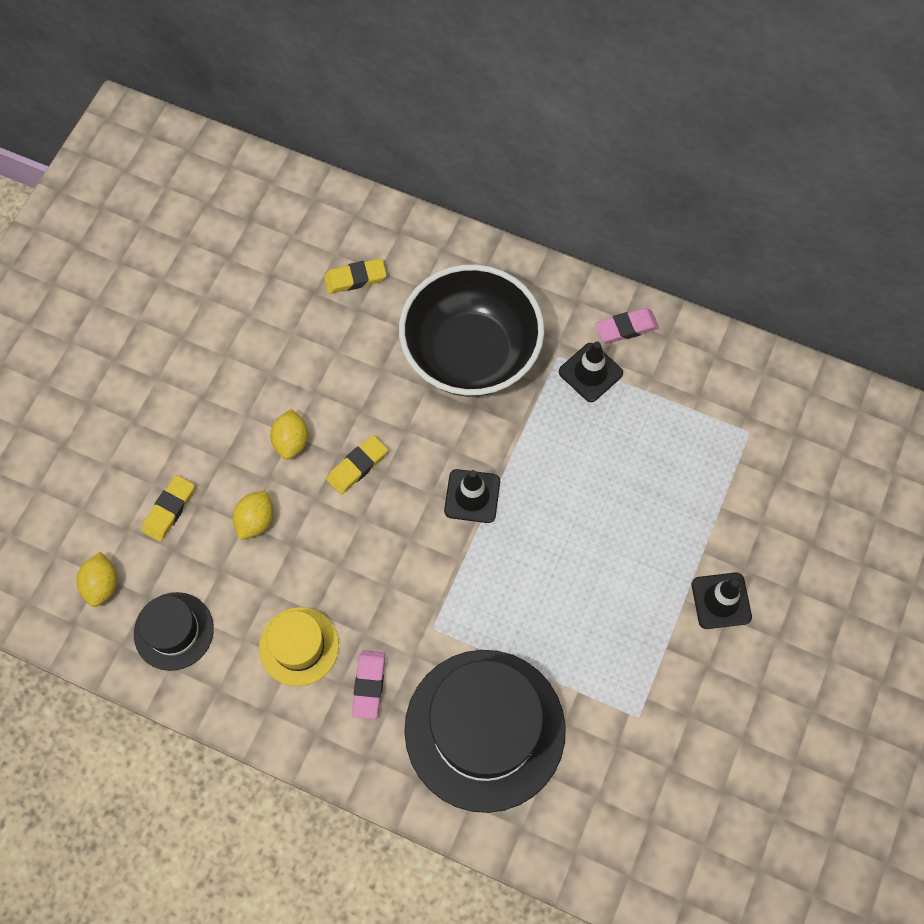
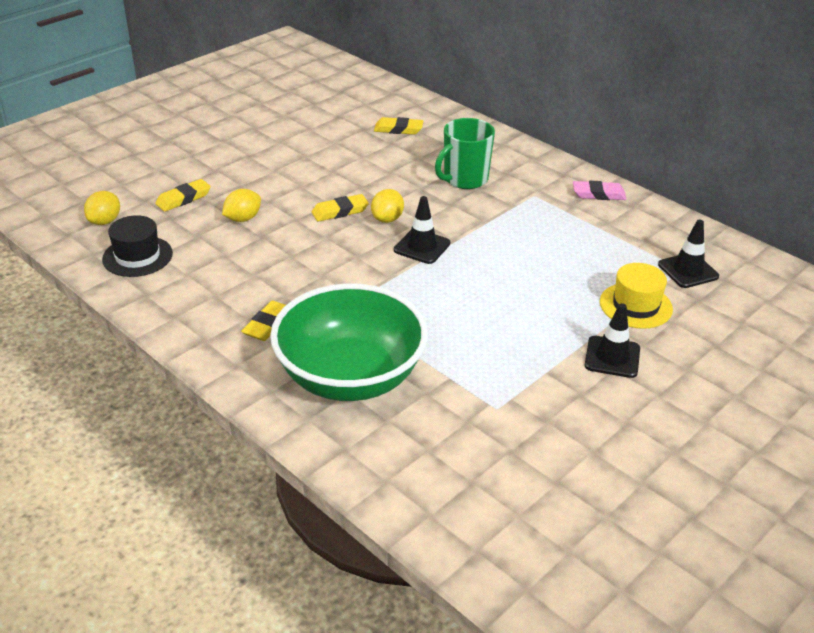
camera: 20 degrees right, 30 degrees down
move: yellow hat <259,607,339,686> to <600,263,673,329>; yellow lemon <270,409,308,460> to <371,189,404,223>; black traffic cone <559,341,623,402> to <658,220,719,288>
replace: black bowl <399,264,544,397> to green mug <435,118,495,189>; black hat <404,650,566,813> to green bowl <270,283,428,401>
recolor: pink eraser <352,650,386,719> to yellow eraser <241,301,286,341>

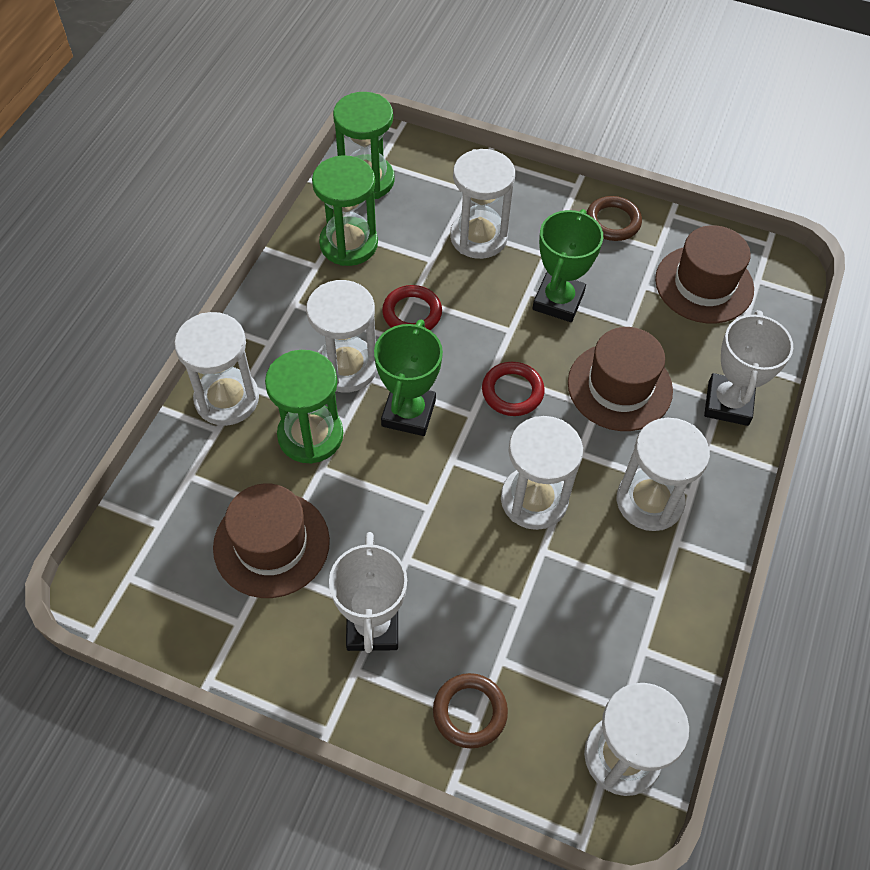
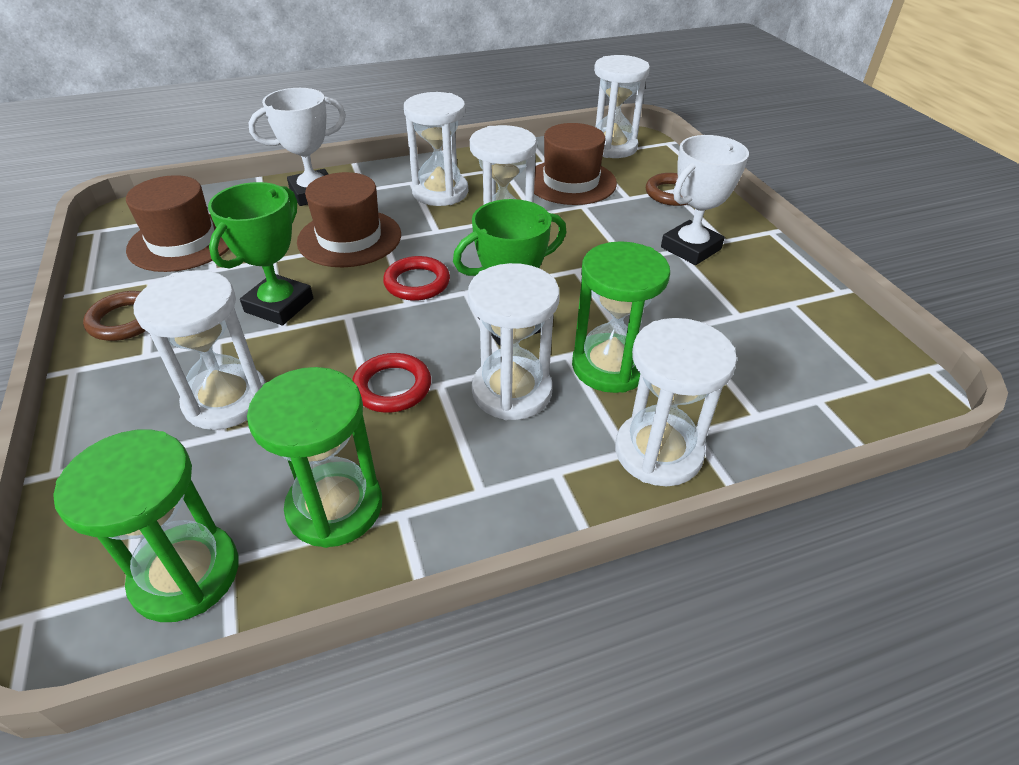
camera: 130 degrees left, 15 degrees down
move: brown hat <213,483,330,598> to <534,123,617,205>
rotate: green trophy <532,209,603,322> = <208,182,313,325> 45 degrees counterclockwise

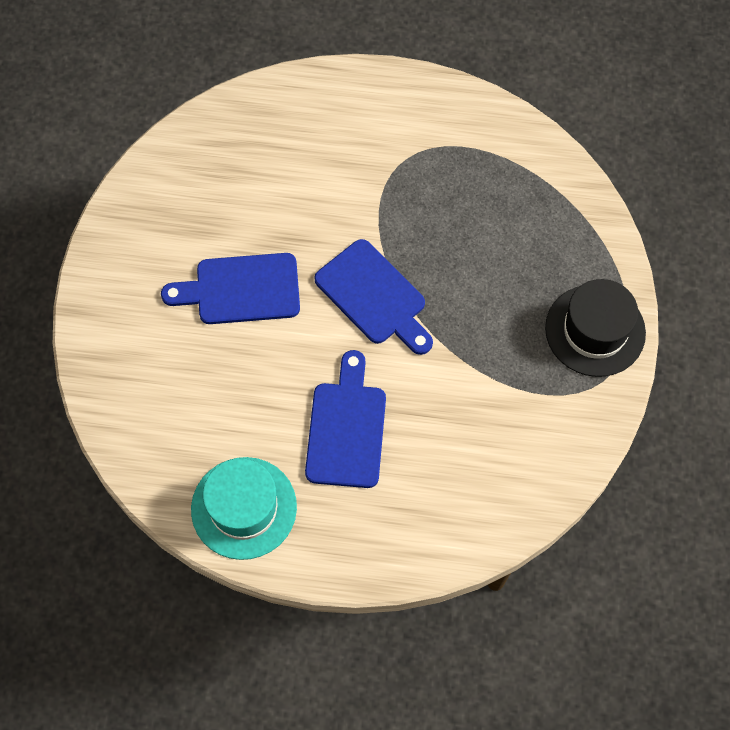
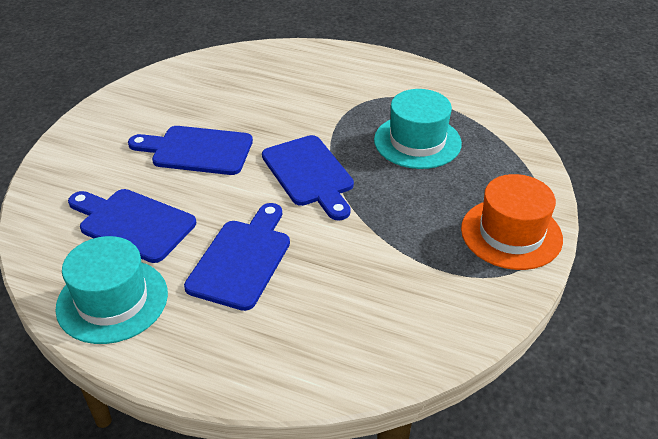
camera: 15 degrees right, 25 degrees down
insert: blue cutting board <68,189,196,263>; turquoise hat <374,89,462,169>
recolor: black hat <545,279,646,377> to orange hat <461,174,563,270>

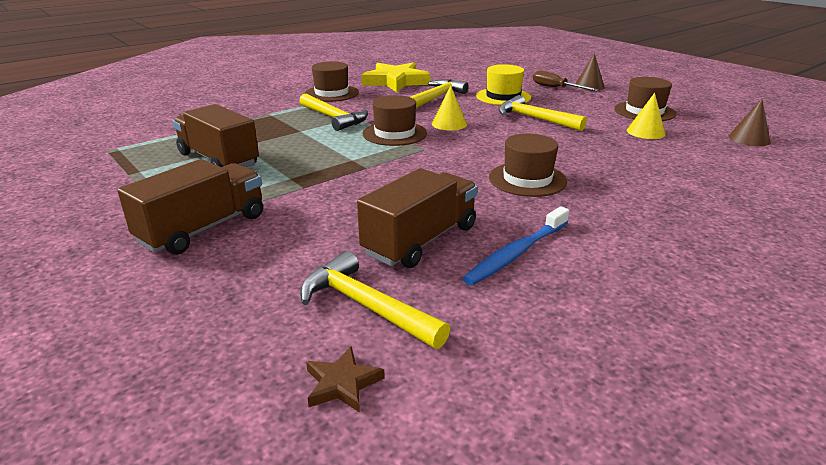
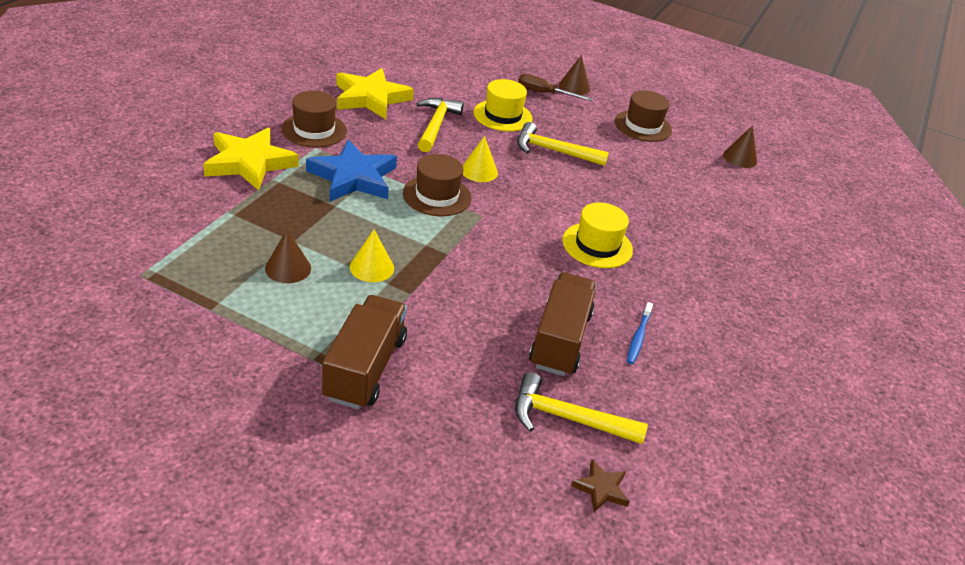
camera: 30 degrees left, 10 degrees up
insert: yellow star <203,128,299,191>
move: yellow cone <627,93,666,139> to <350,230,394,282>
replace: brown truck <173,104,259,167> to brown cone <265,229,311,283>; yellow hammer <299,94,368,131> to blue star <306,140,397,202>
recolor: brown hat <489,134,567,197> to yellow hat <562,202,633,268>
resize: blue toothbrush <462,206,569,285> = <627,302,653,364> x0.65

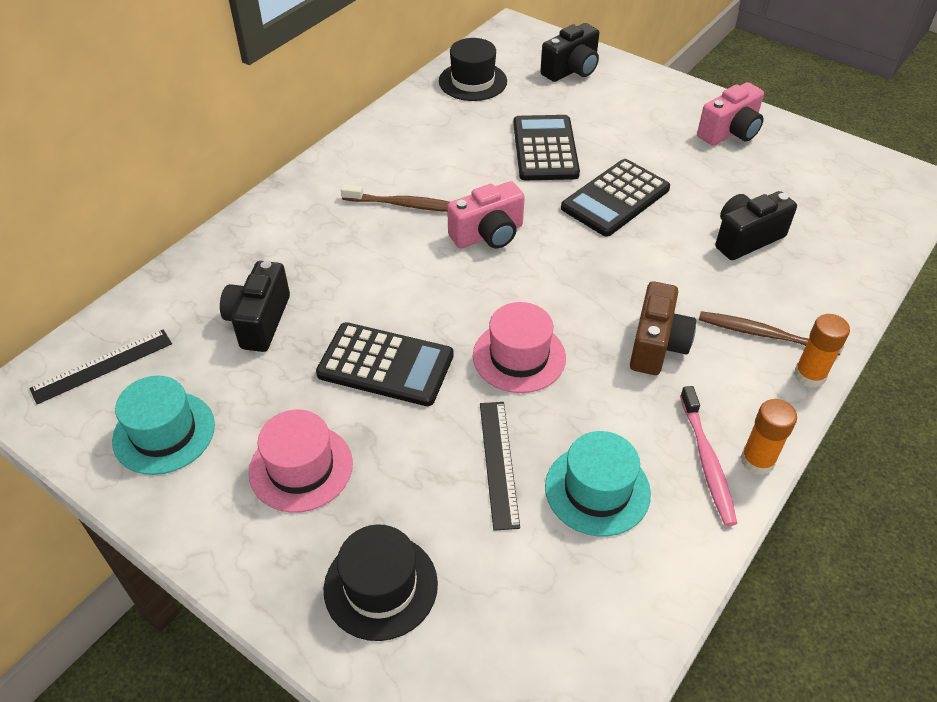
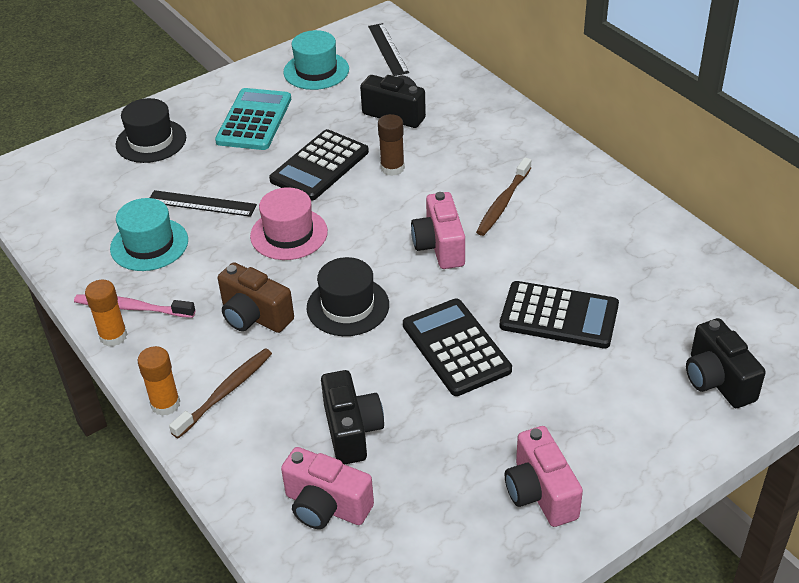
camera: 110 degrees right, 5 degrees down
insert: pink camera <281,447,374,529>; brown glue stick <378,114,405,176>
move: black hat <439,38,507,101> to <307,257,389,336>
replace: pink hat <249,410,353,513> to turquoise calculator <215,88,291,150>

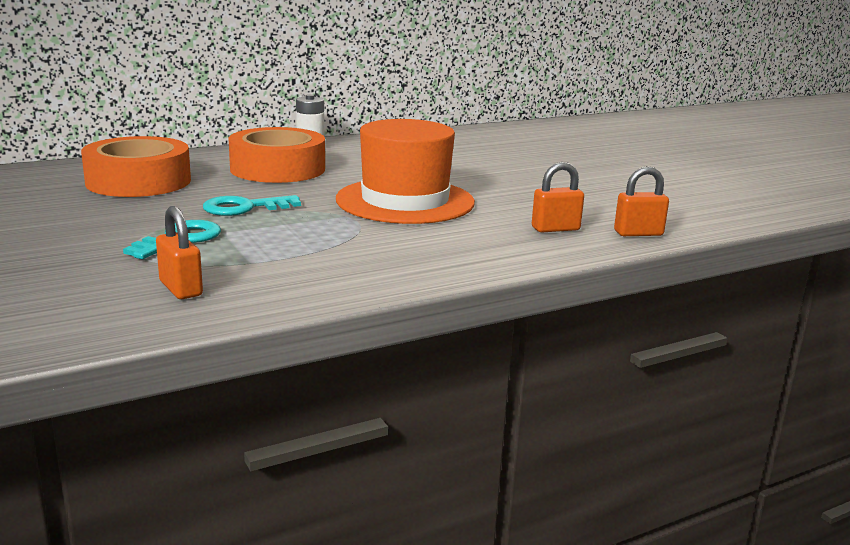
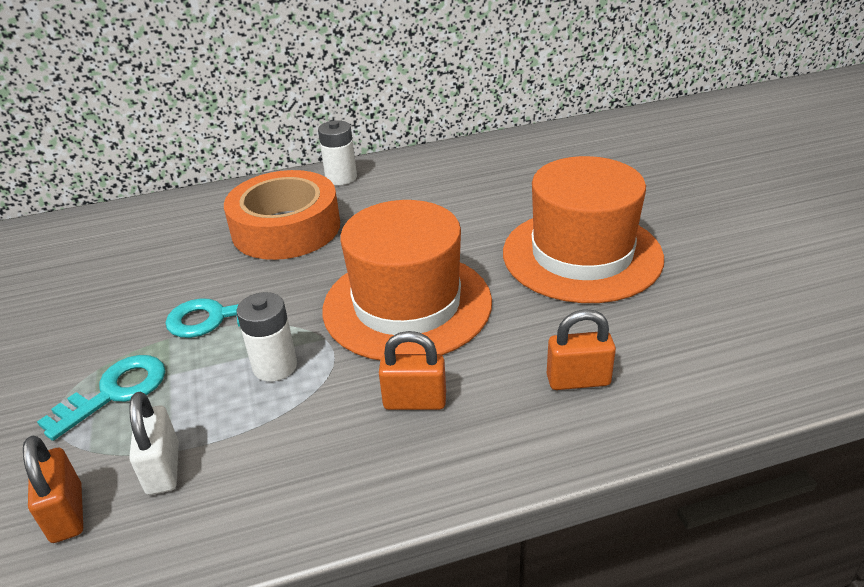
camera: 15 degrees right, 15 degrees up
delete: orange tape <81,136,191,197>
insert: white padlock <129,392,179,495>; white battery <237,292,297,381>; orange hat <503,156,664,303>
move: orange padlock <614,166,669,236> to <379,331,446,410>

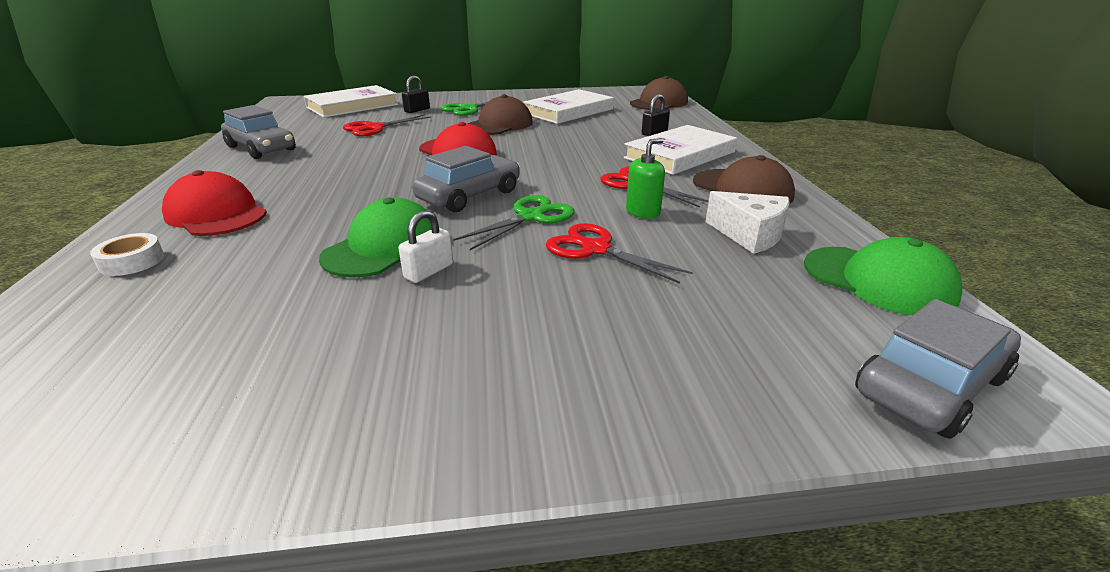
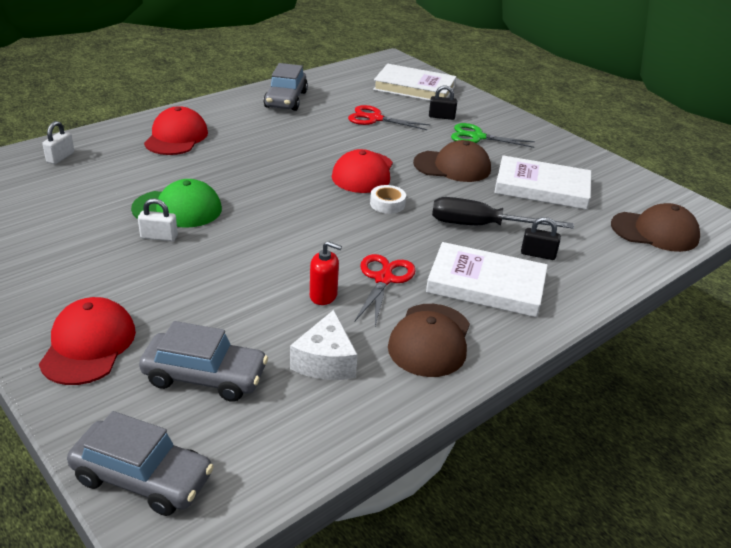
camera: 55 degrees right, 5 degrees up
delete: green scissors <453,195,575,250>; red scissors <546,223,693,284>; green cap <804,237,962,316>
insert: red cap <39,297,136,385>; white padlock <42,121,74,164>; black screwdriver <432,197,574,229>
move: white tape <90,233,164,276> to <370,185,406,214>; grey car <412,146,520,213> to <139,321,268,402>
recolor: green soap dispenser <626,138,665,218> to red soap dispenser <310,241,342,305>

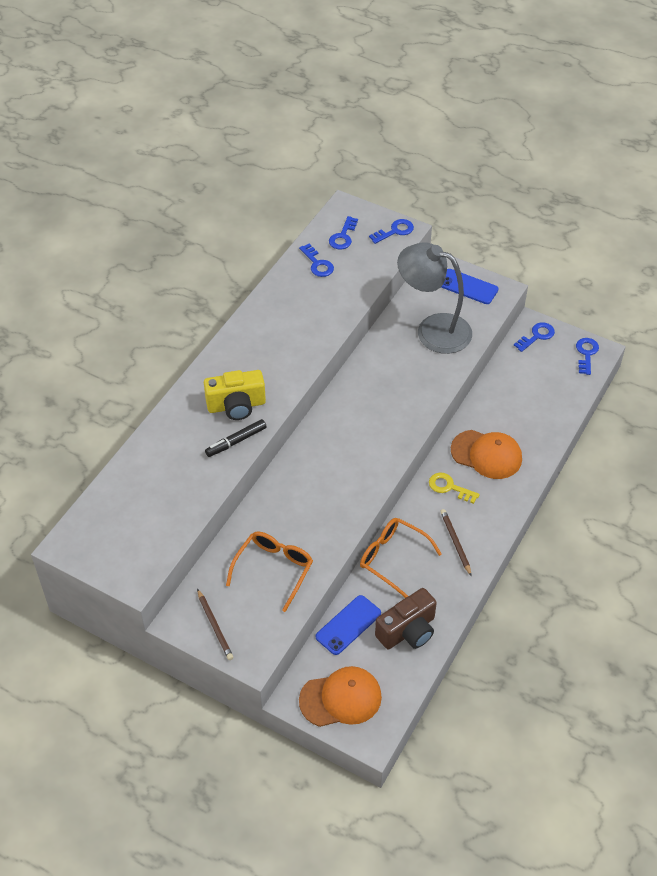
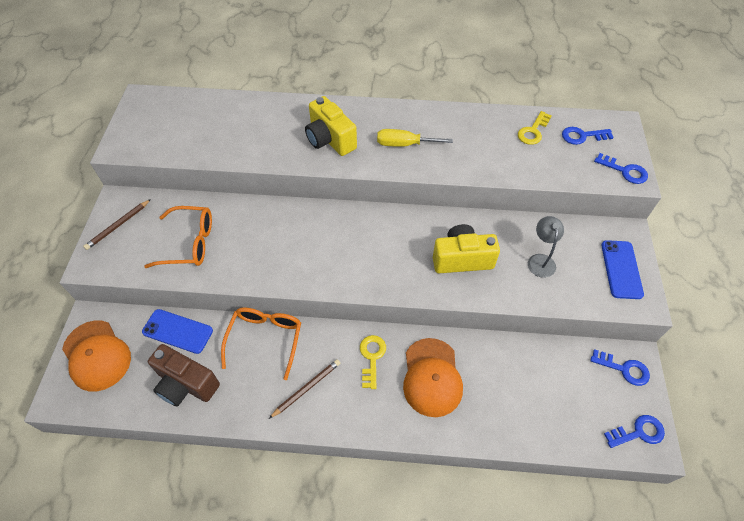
camera: 65 degrees right, 5 degrees up
delete: black marker <205,419,267,457>
insert: yellow screwdriver <377,129,453,147>; yellow camera <433,224,500,273>
recolor: blue key <299,244,334,277> to yellow key <518,111,552,145>
resize: grey lamp <397,242,472,354> = <528,216,564,278> x0.46

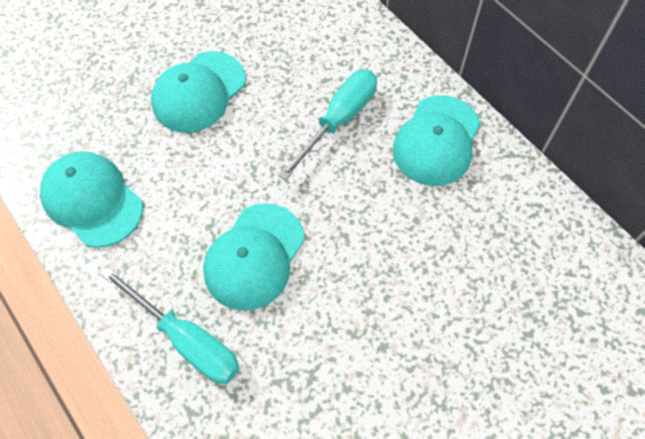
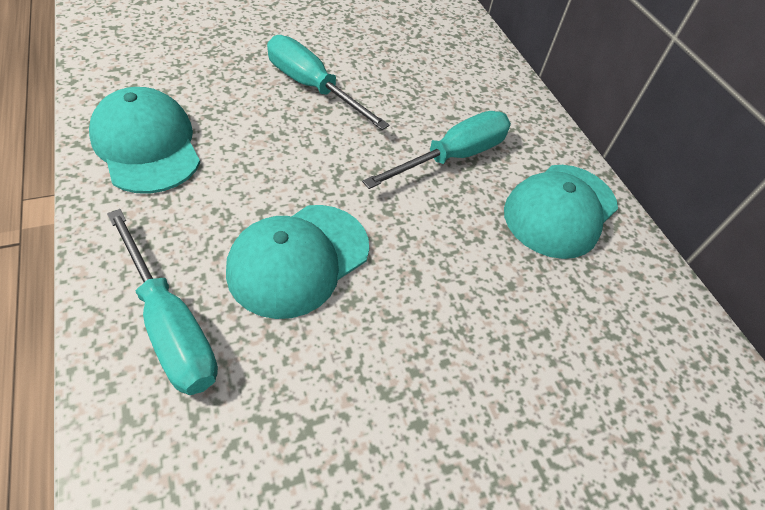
camera: 10 degrees right, 10 degrees down
replace: turquoise cap <151,51,246,132> to turquoise screwdriver <267,35,389,130>

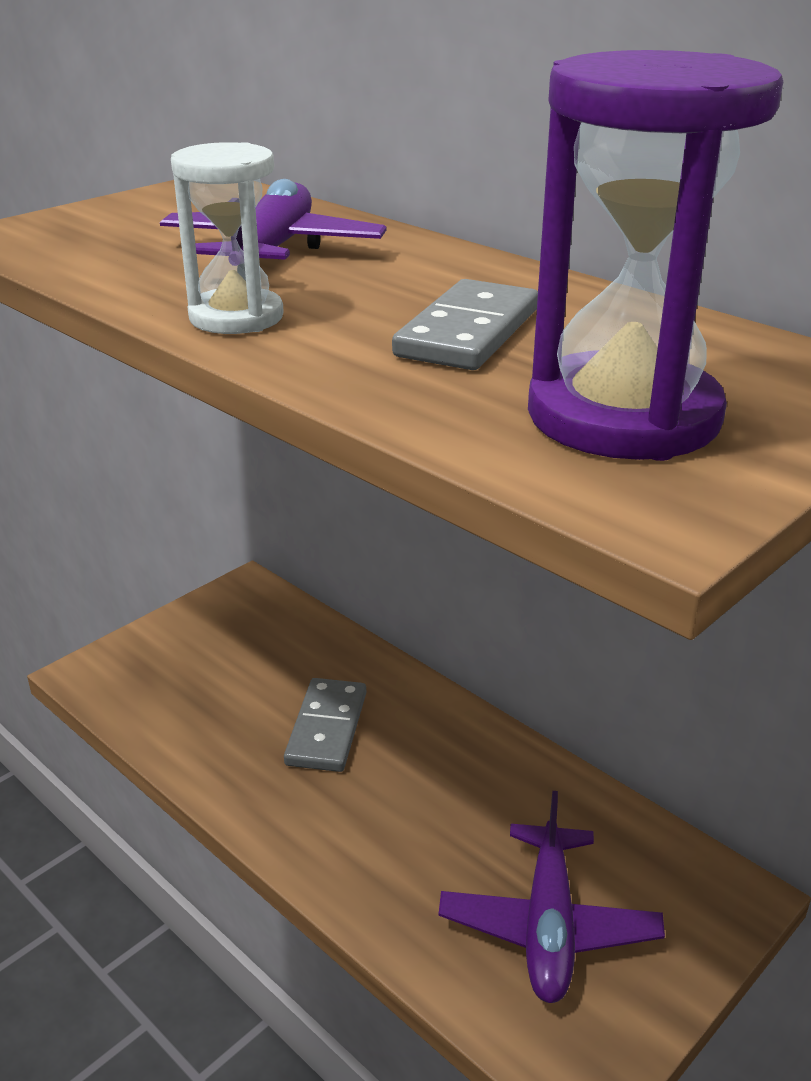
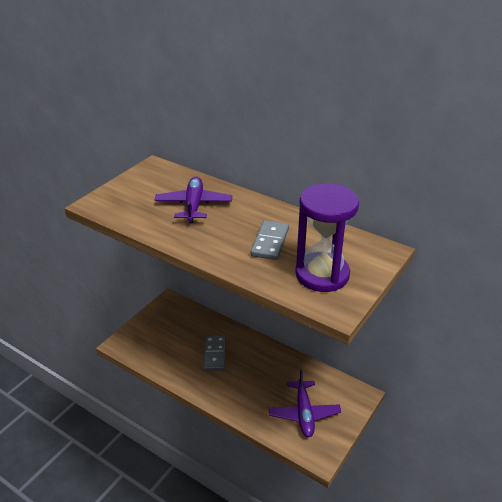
camera: 10 degrees left, 5 degrees up
delete: white hourglass <171,142,284,334>

